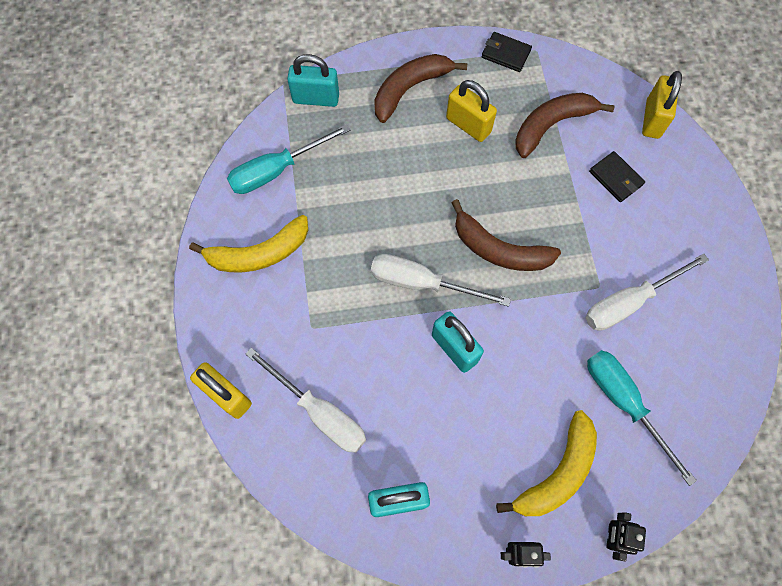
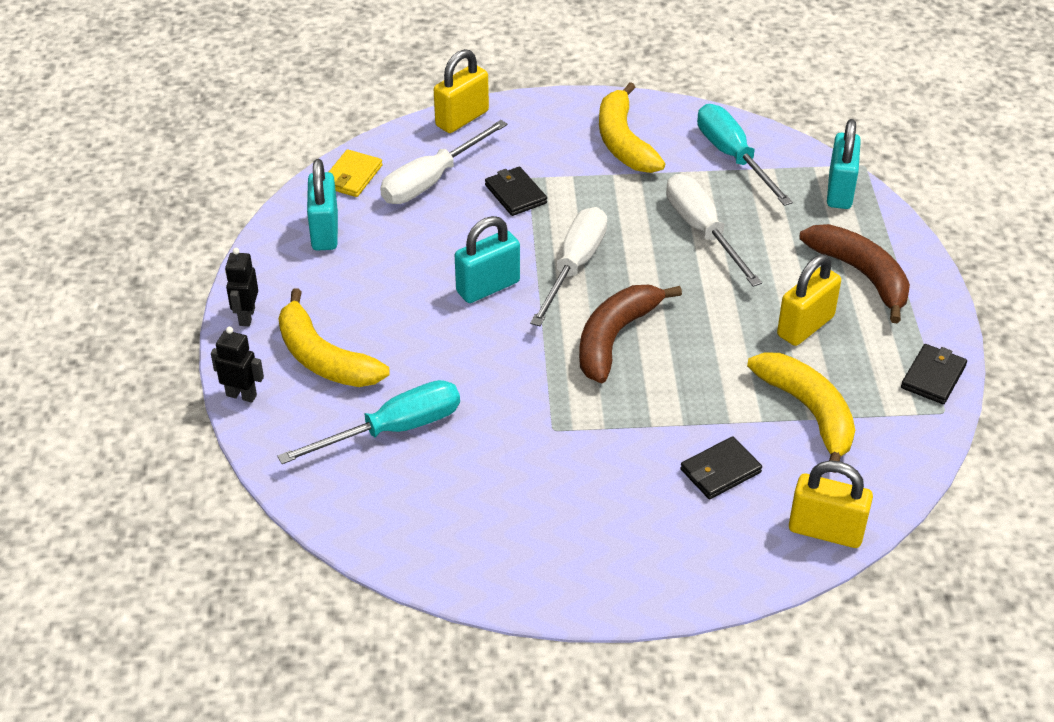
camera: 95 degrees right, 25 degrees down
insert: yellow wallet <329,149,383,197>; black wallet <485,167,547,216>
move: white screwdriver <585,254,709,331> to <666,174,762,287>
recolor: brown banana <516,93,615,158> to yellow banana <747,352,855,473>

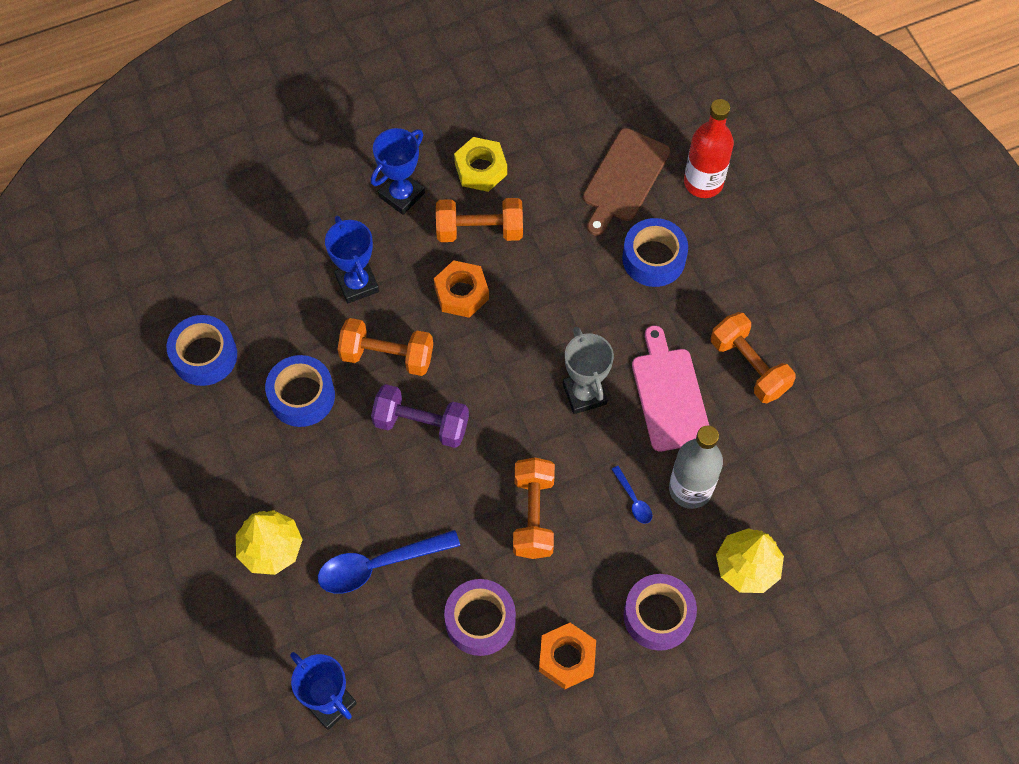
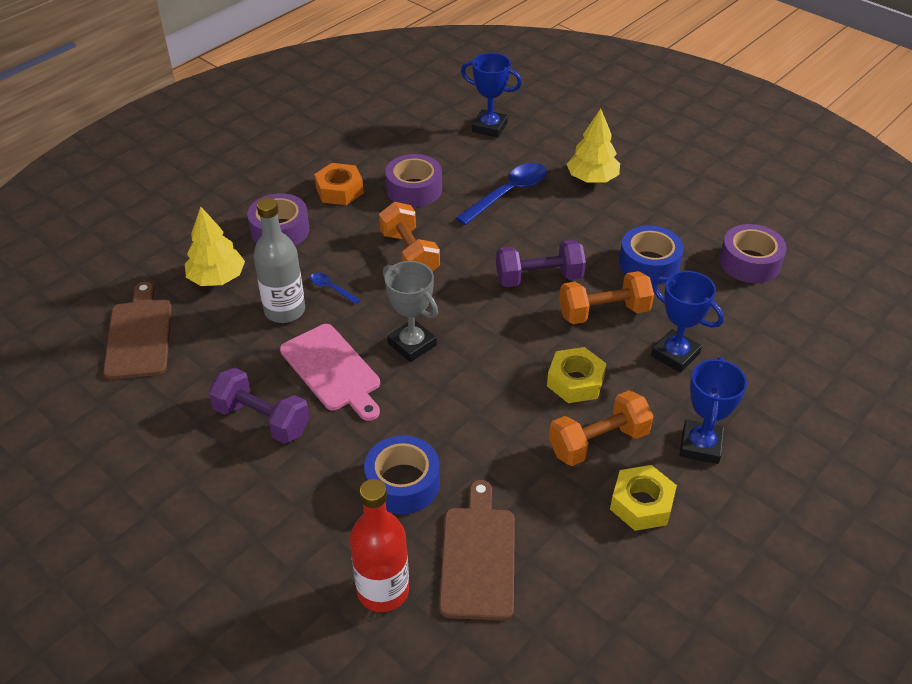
camera: 155 degrees right, 20 degrees down
insert: brown cutting board <103,282,172,379>
recolor: blue tape <167,315,237,386> to purple tape <719,224,787,283>; orange nut <434,260,489,318> to yellow nut <547,347,606,403>; orange dumbbell <711,312,796,403> to purple dumbbell <208,368,310,443>

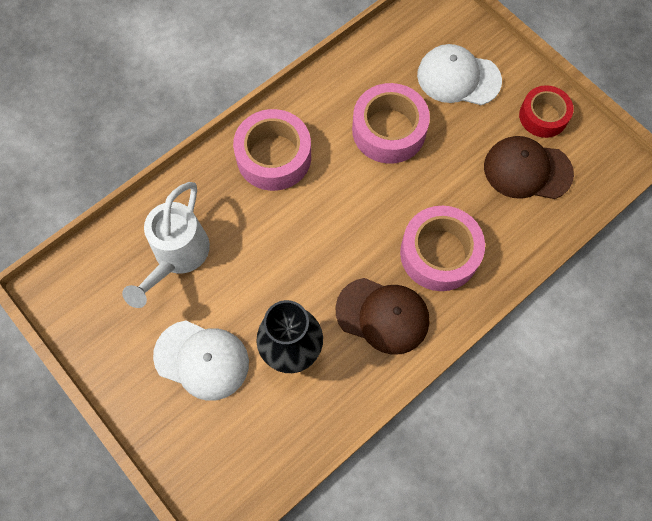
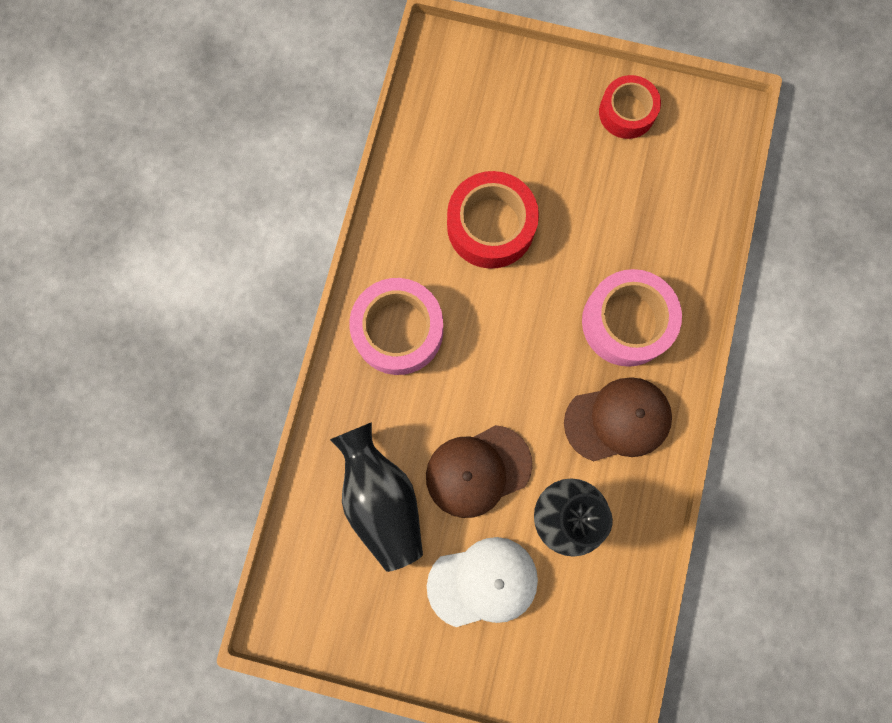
camera: 35 degrees left, 10 degrees up
delete: white cap <417,44,502,105>
move: brown cap <484,136,574,199> to <426,425,532,518>
replace: white watering can <122,182,210,308> to black vase <330,422,423,572>
recolor: pink tape <352,83,430,164> to red tape <447,171,539,269>

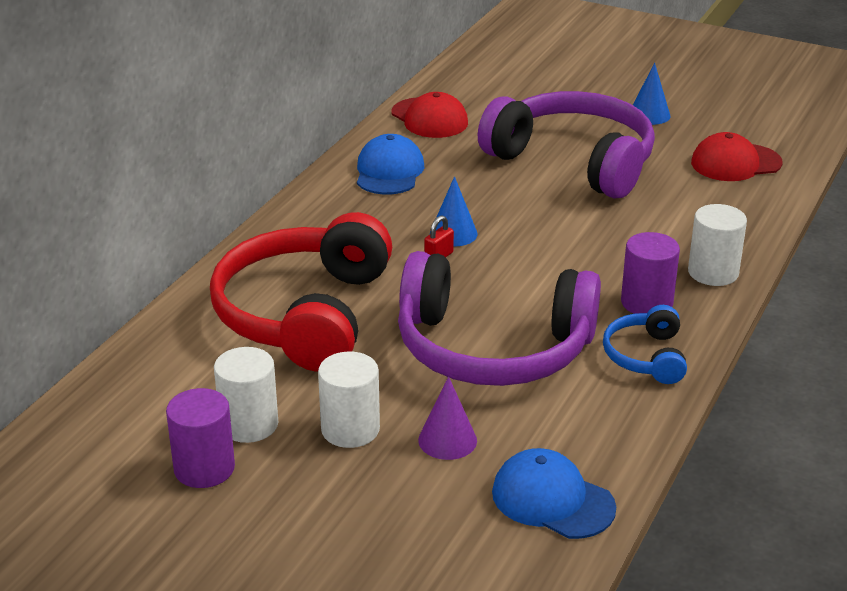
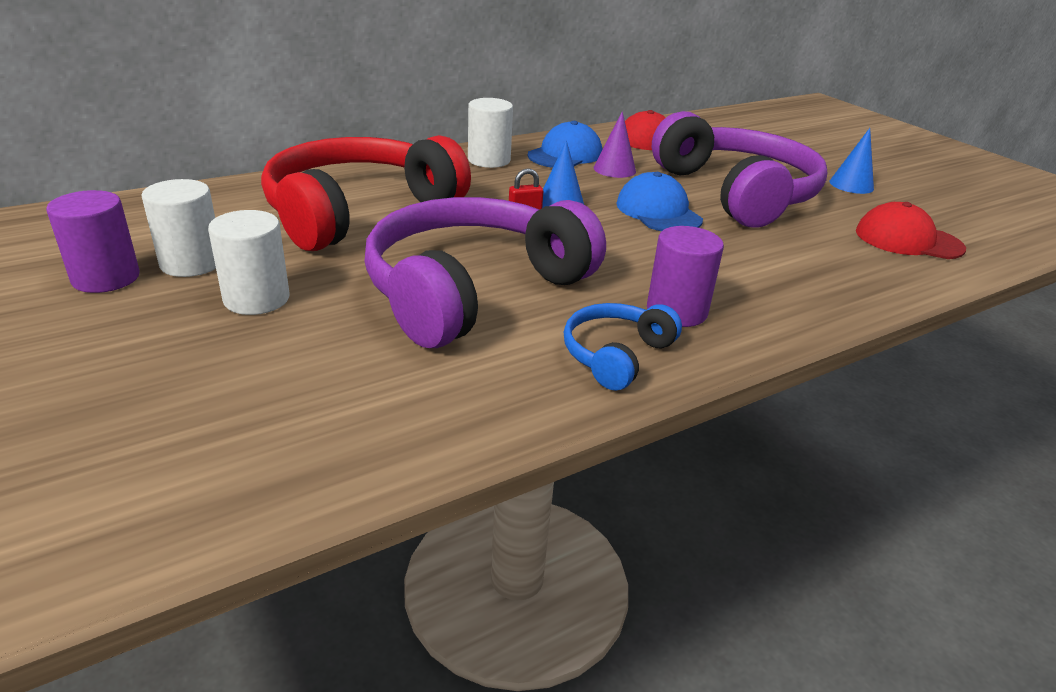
camera: 30 degrees right, 0 degrees up
move: purple cone <418,376,477,460> to <594,111,636,178>; blue cap <492,448,616,539> to <616,172,703,231>; white cylinder <688,204,747,286> to <468,98,513,168>
rotate: purple headphones <398,251,601,386> = <364,197,606,348> 90 degrees clockwise

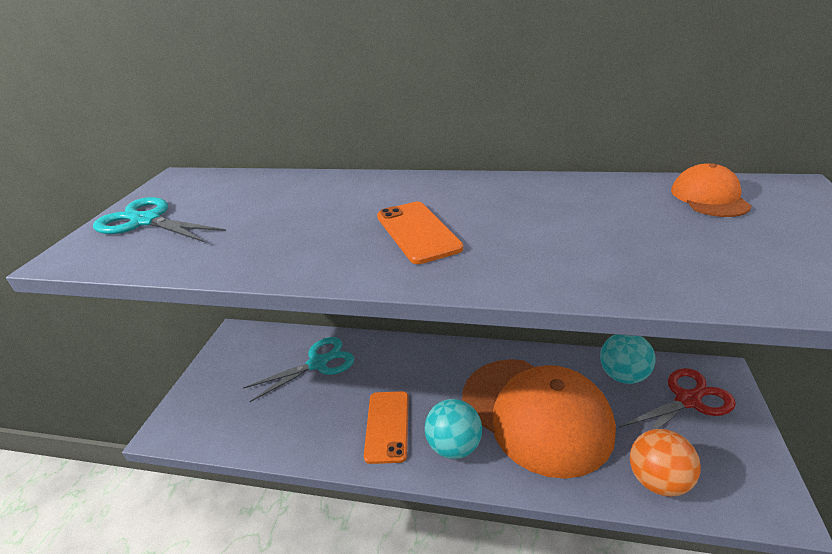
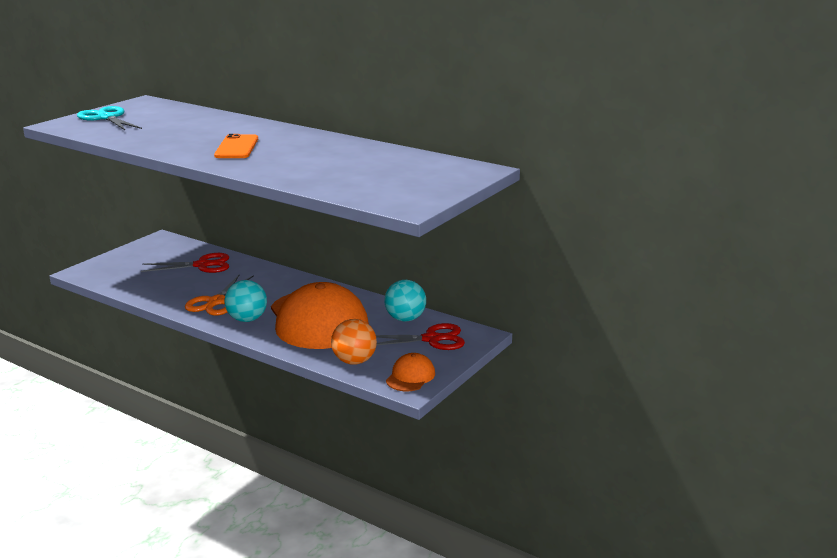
camera: 20 degrees right, 10 degrees down
move: orange cap <671,163,752,217> to <386,353,435,391>
replace: orange phone <364,391,409,464> to orange scissors <185,275,254,316>
recolor: turquoise scissors <243,337,354,402> to red scissors <141,253,229,273>

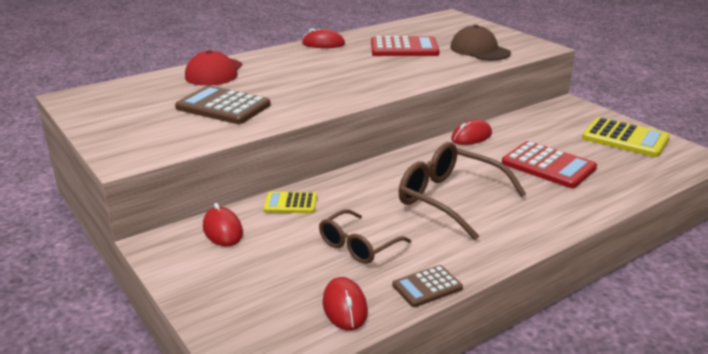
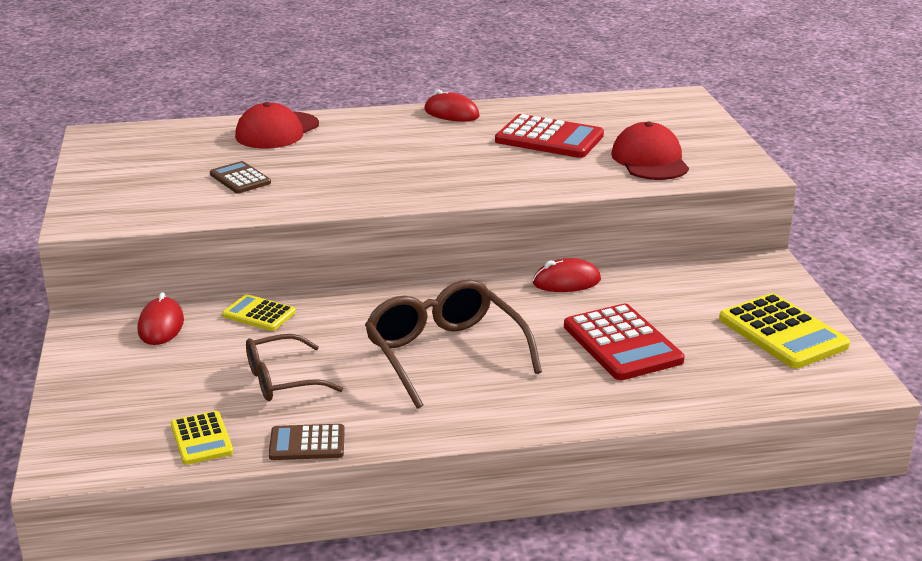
camera: 25 degrees right, 0 degrees up
replace: red mouse <323,277,368,331> to yellow calculator <171,411,233,465>
recolor: brown cap <450,25,511,60> to red cap <611,122,689,180>
resize: brown calculator <175,86,271,124> = <210,161,271,193> x0.57

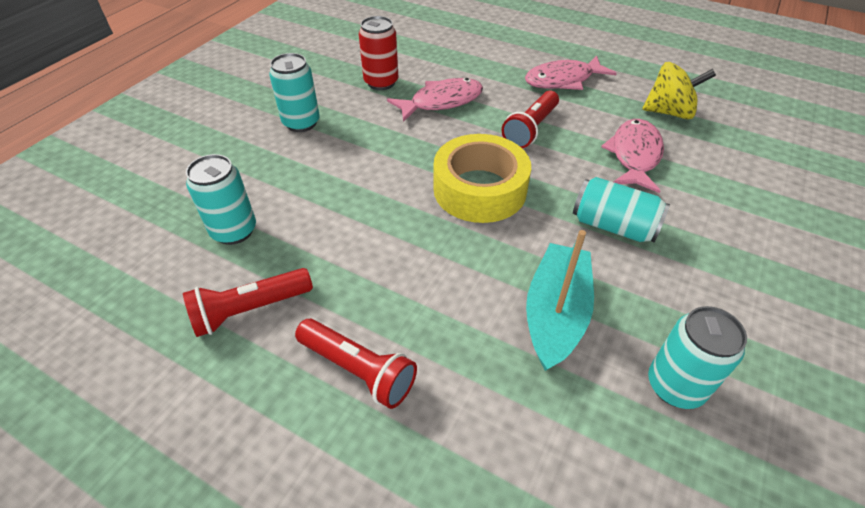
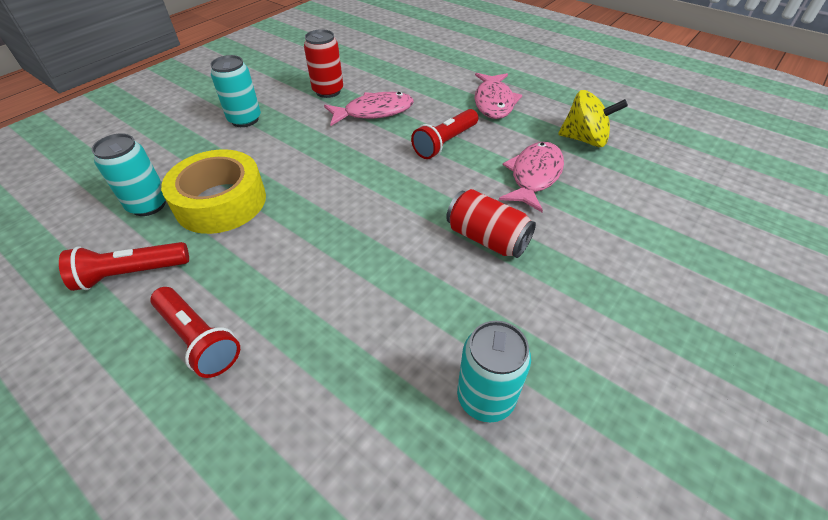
camera: 10 degrees right, 0 degrees up
delete: turquoise boat <526,230,594,371>
move: yellow tape <434,134,531,223> to <161,149,266,234>
recolor: turquoise can <573,177,670,242> to red can <446,189,536,258>
rotate: pink fish <525,55,617,90> = <475,73,522,119> 75 degrees counterclockwise

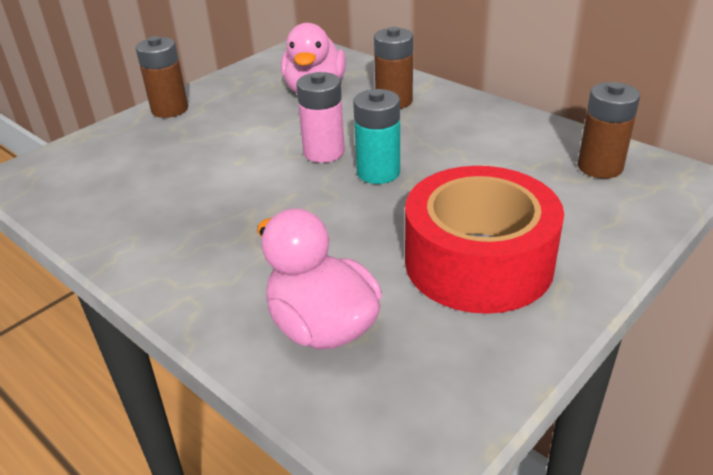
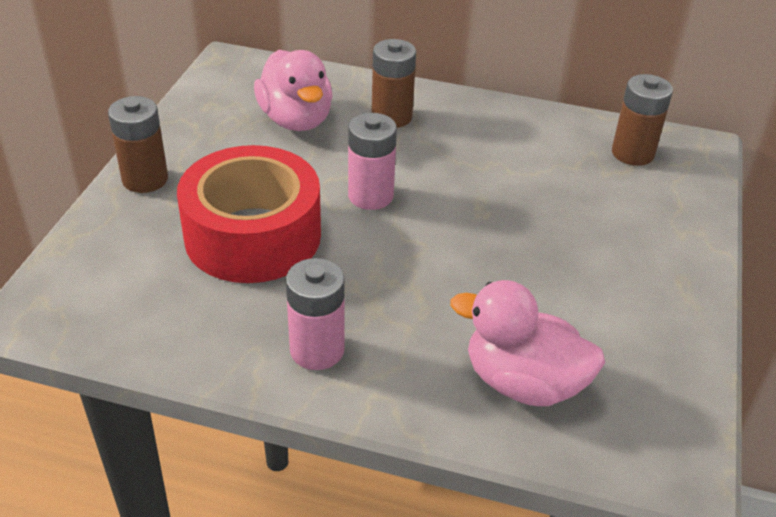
camera: 30 degrees left, 5 degrees up
delete: turquoise battery <353,89,400,184>
insert: pink battery <286,258,345,370>
move: red tape <405,166,564,314> to <177,145,321,283>

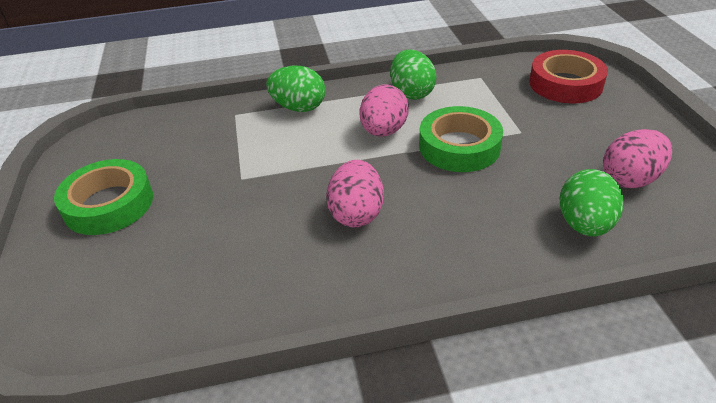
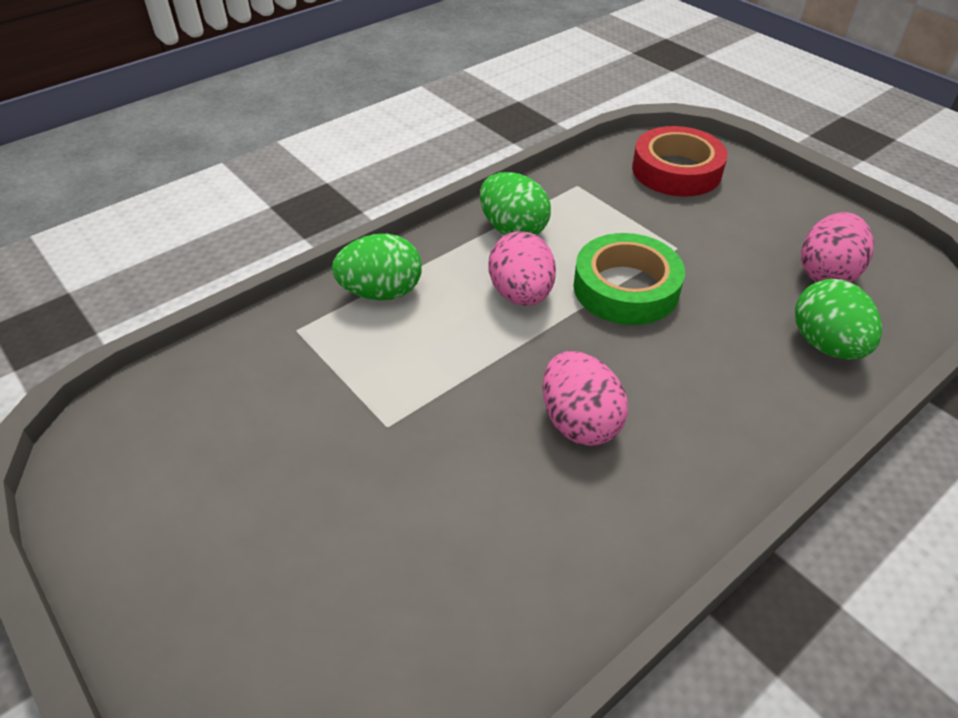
camera: 30 degrees left, 5 degrees up
delete: green tape <54,159,153,235>

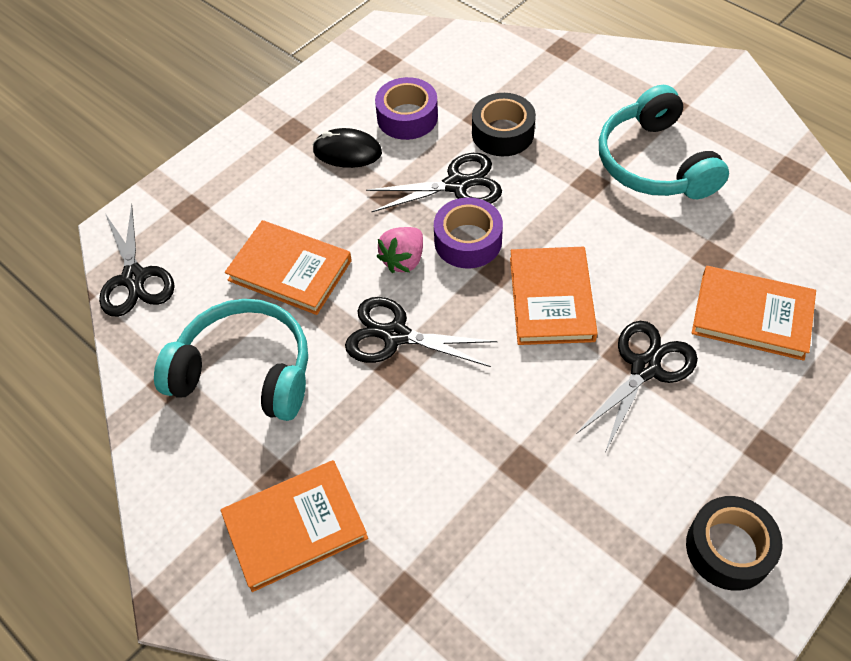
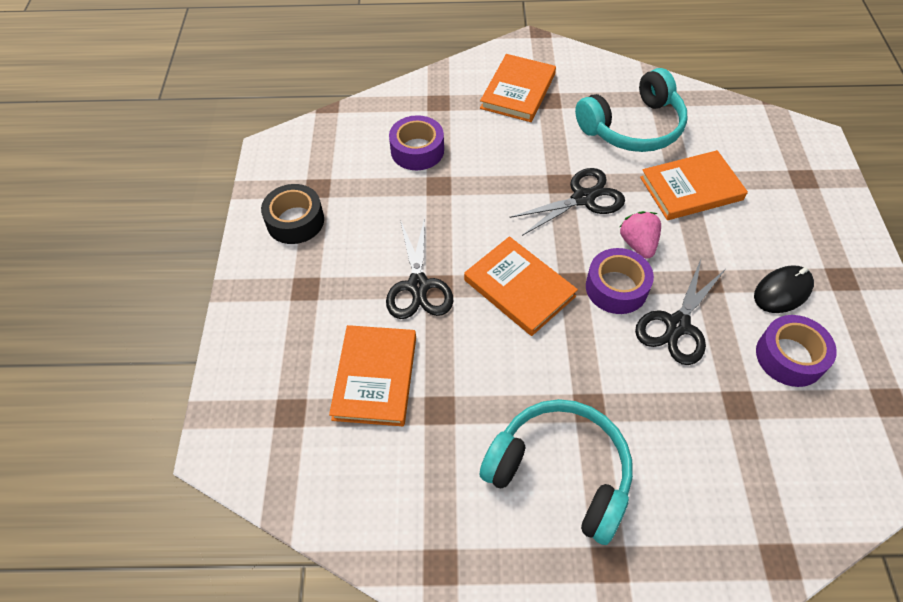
camera: 135 degrees right, 0 degrees up
delete: black scissors <99,204,175,317>; black tape <472,93,536,156>
insert: purple tape <389,115,444,170>
rotate: orange book <692,266,816,361> = <329,325,416,426> 60 degrees counterclockwise

